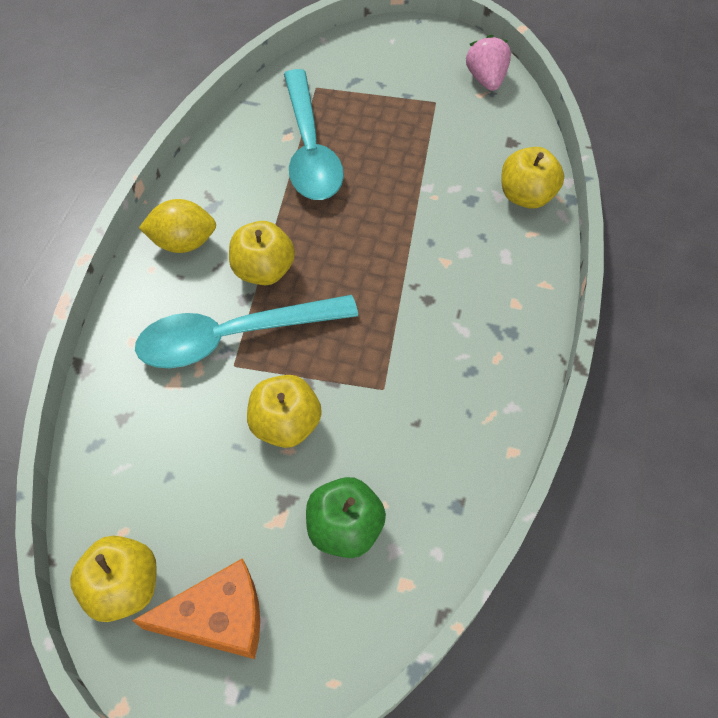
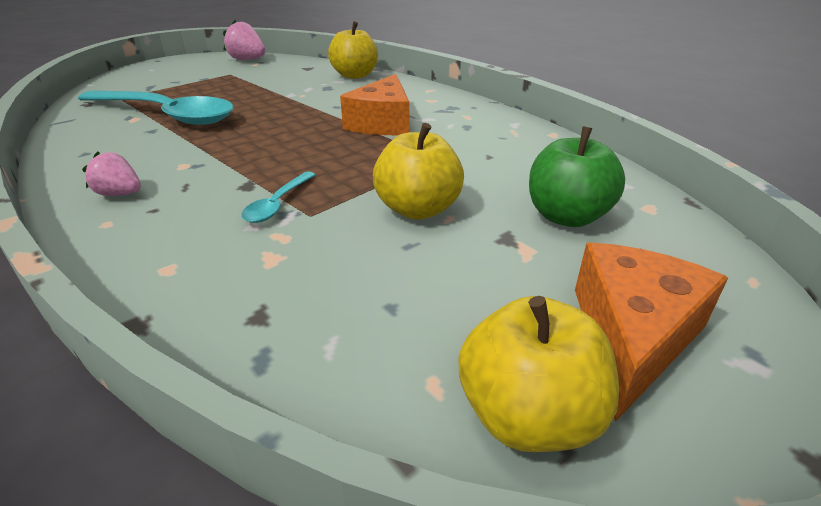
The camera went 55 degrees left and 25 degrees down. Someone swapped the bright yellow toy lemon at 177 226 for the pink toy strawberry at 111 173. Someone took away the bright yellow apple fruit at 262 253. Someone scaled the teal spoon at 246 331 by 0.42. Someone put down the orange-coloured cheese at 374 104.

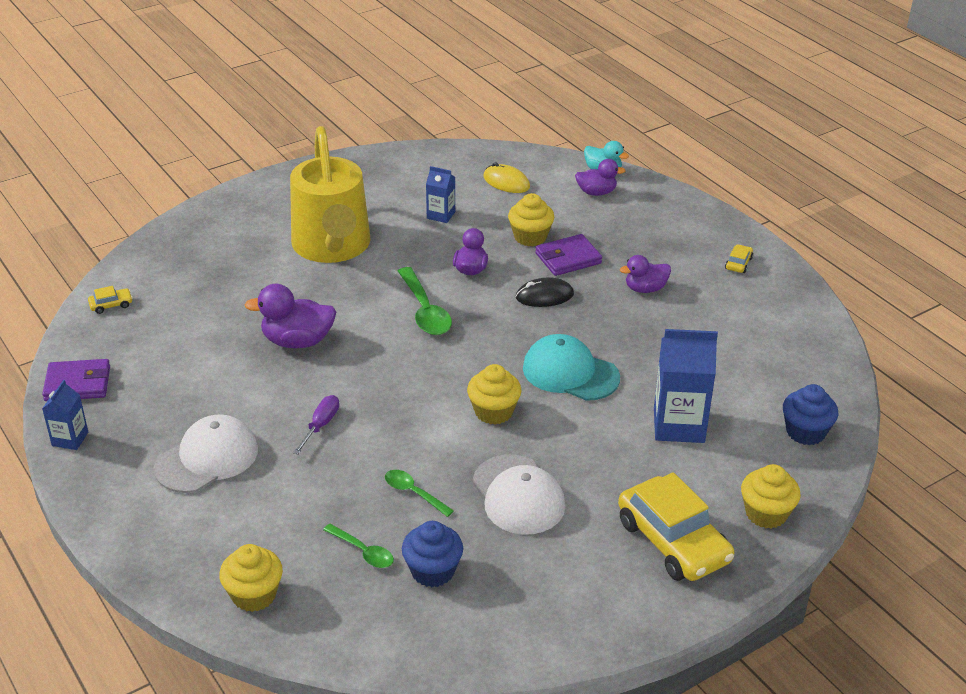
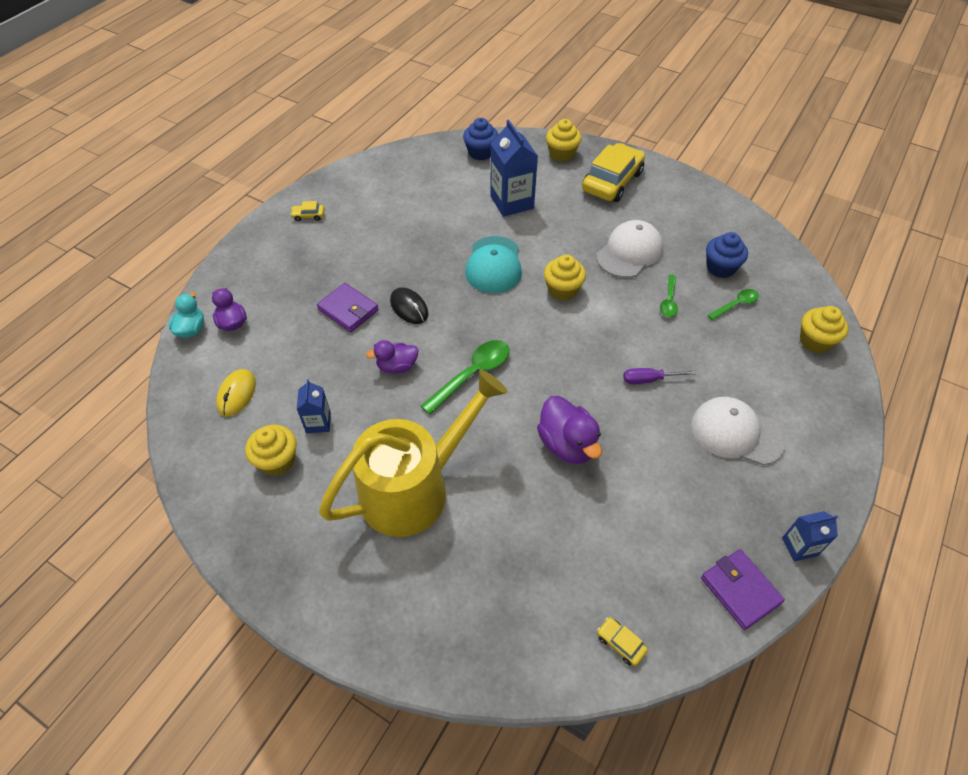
The camera went 115 degrees left and 15 degrees up. Someone carried the bright yellow cupcake from 531 220 to 271 450. Someone took away the purple rubber duck at 645 274. Someone rotated the green spoon at 358 546 by 45 degrees clockwise.

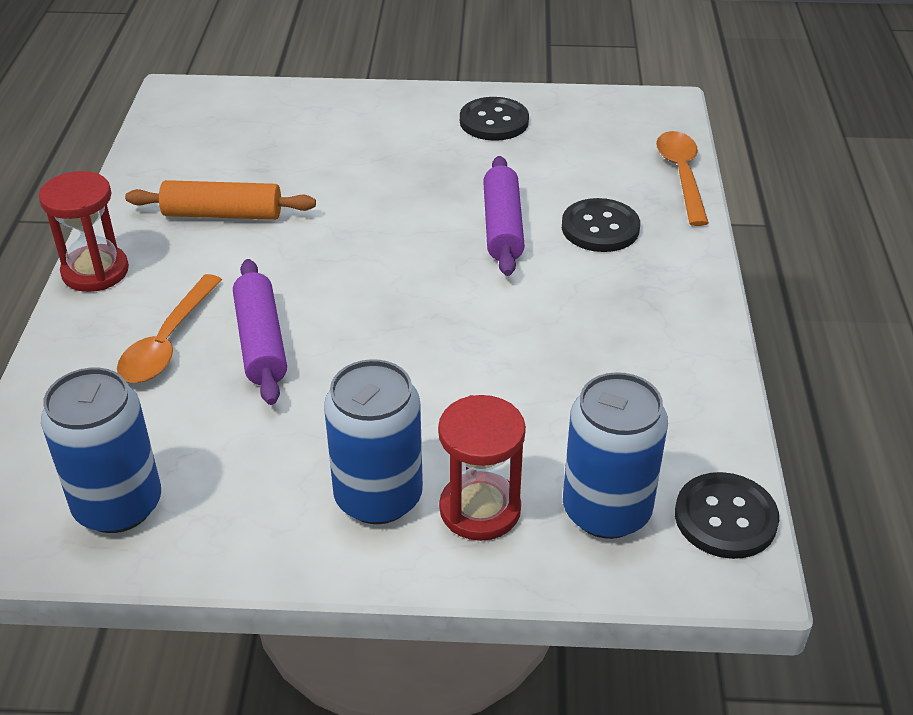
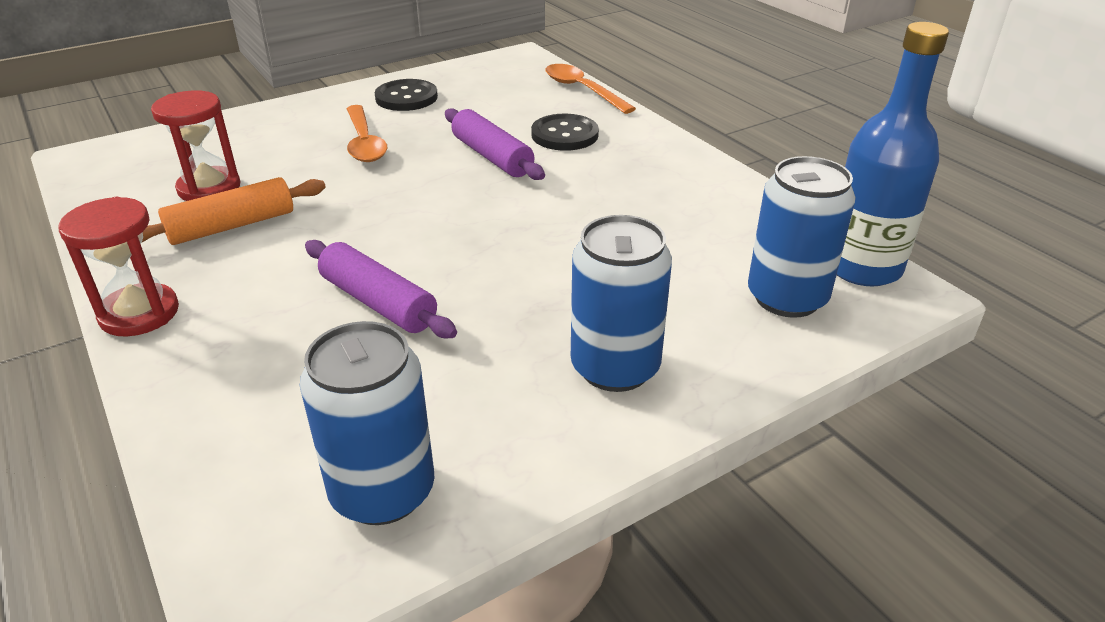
The camera went 35 degrees left and 5 degrees down. Someone carried the orange-coloured spoon from 169 328 to 367 133. Someone carried the scarlet sand timer from 482 468 to 196 145. Someone swapped the black button at 727 515 for the royal blue drink bottle at 893 154.

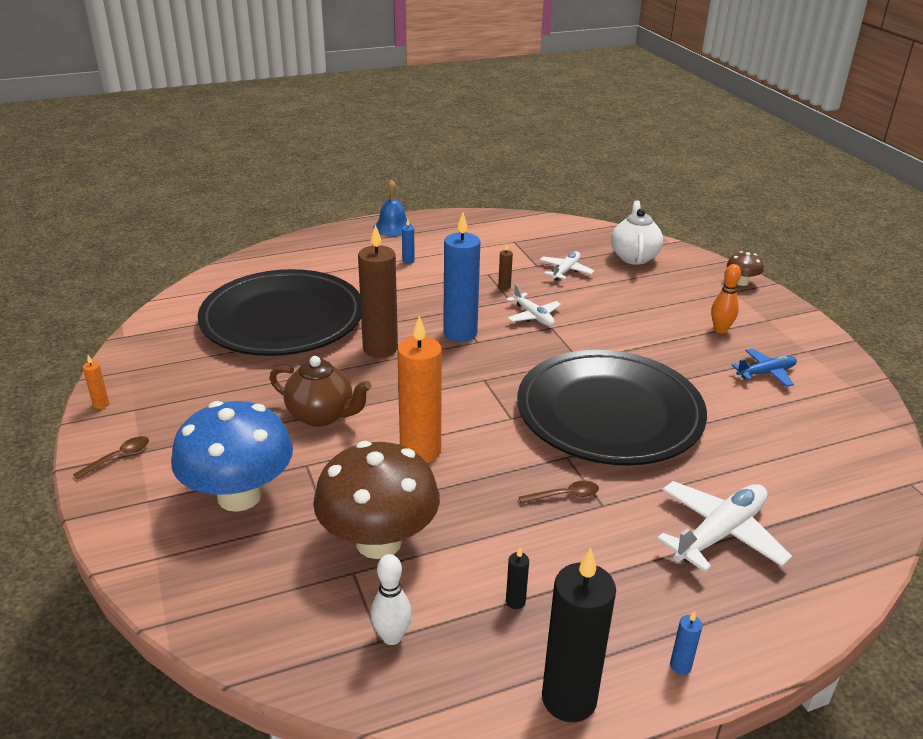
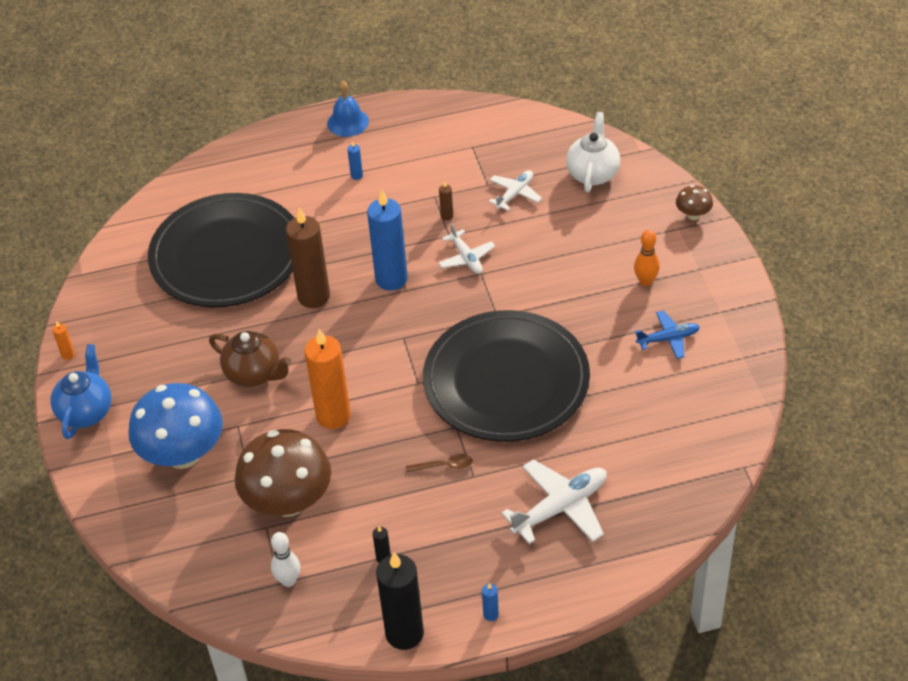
The camera went 10 degrees right and 15 degrees up. Someone swapped the brown spoon at 111 458 for the royal blue tea pot at 81 391.

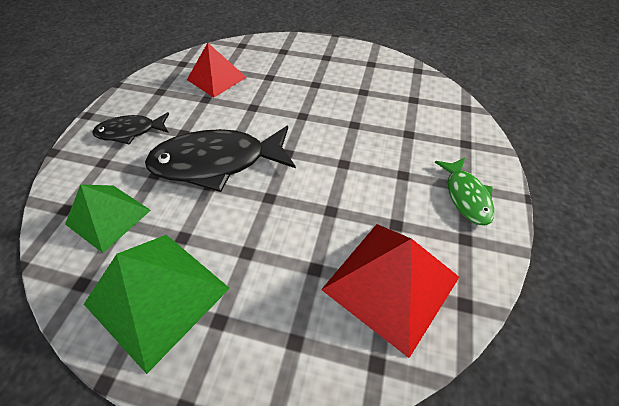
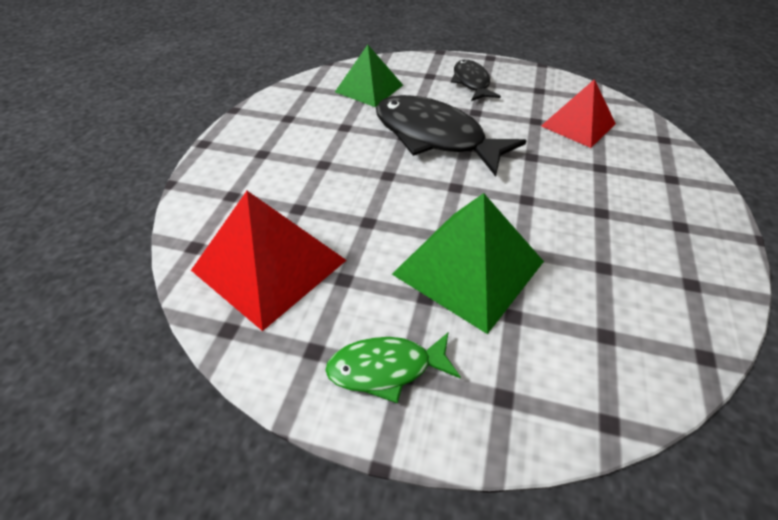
The camera went 90 degrees right and 5 degrees down. Someone rotated the black fish figure at 220 159 by 45 degrees counterclockwise. Someone carried the green pyramid shape from 157 304 to 468 263.

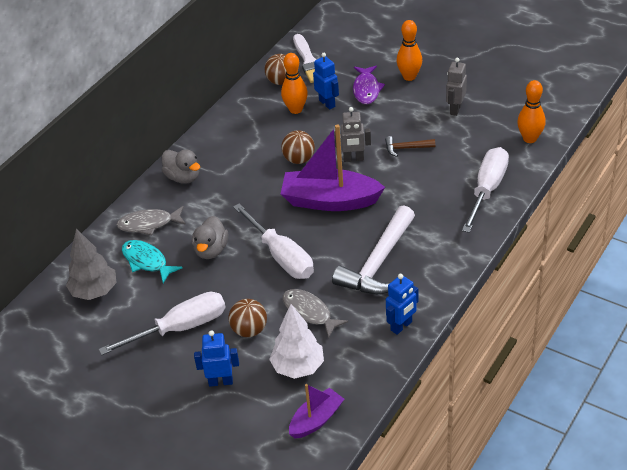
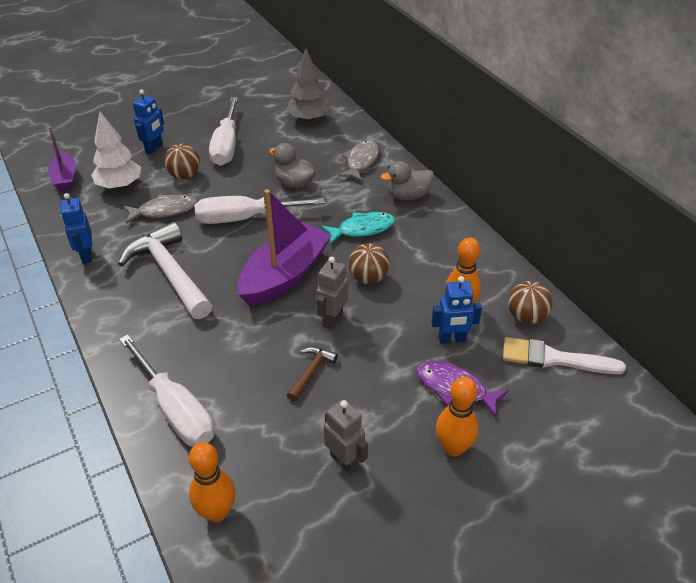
The camera went 115 degrees right and 0 degrees up. Someone carried the teal fish figure from 152 261 to 358 228.

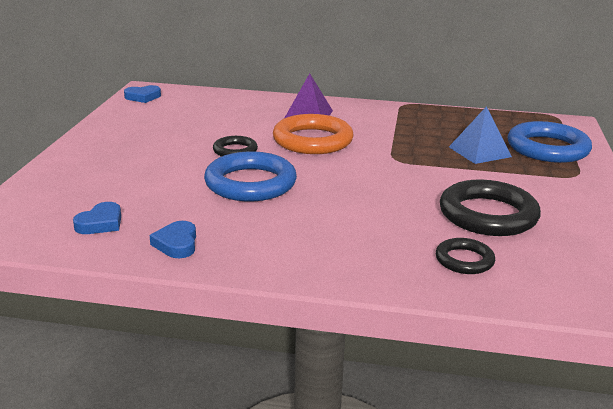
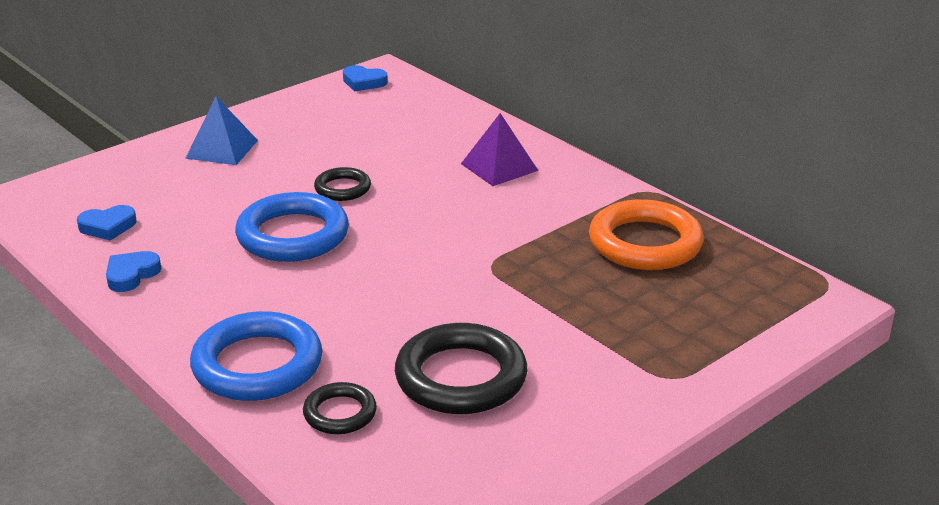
The camera went 40 degrees right and 5 degrees up. Someone carried the royal blue pyramid shape from 480 135 to 221 130. Someone carried the orange-coloured hoop from 313 134 to 646 234. Someone carried the royal blue hoop from 550 142 to 256 356.

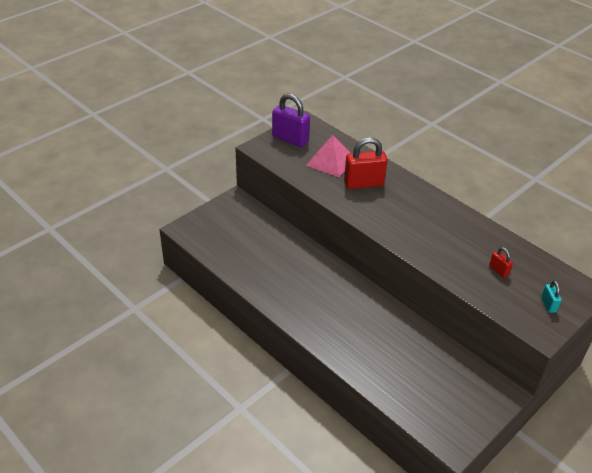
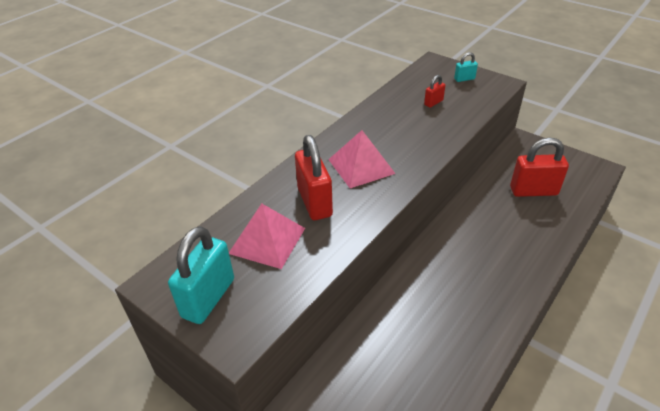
The camera went 95 degrees left and 0 degrees up. Someone repainted the purple small lock at 291 120, which became the teal small lock at 201 275. Someone put down the pink pyramid shape at 362 159. Someone put down the scarlet small lock at 539 167.

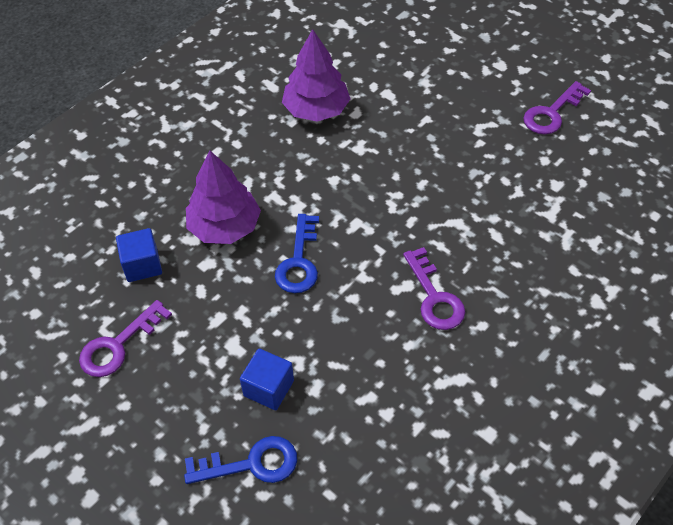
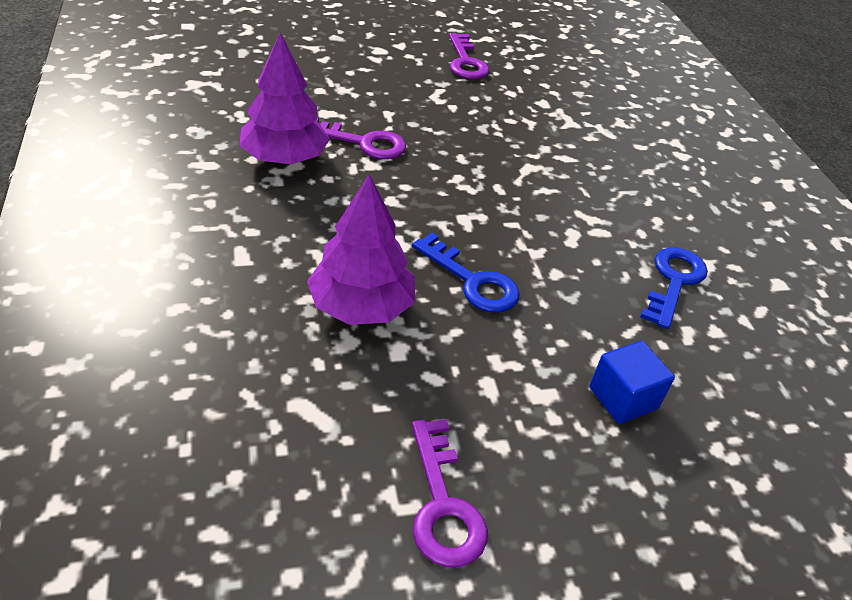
The camera went 60 degrees left and 10 degrees down. Someone took away the royal blue solid cube at 139 255. Someone carried the purple door key from 434 288 to 361 138. Someone carried the royal blue door key from 240 460 to 674 288.

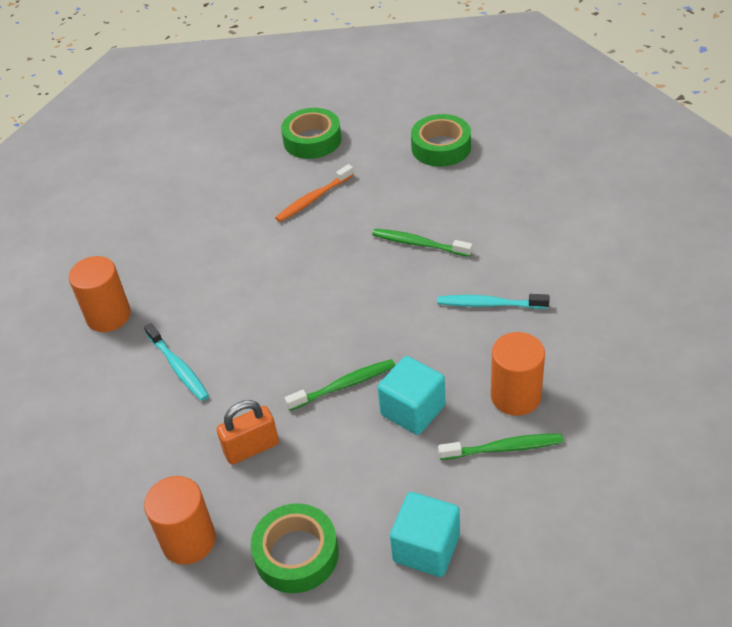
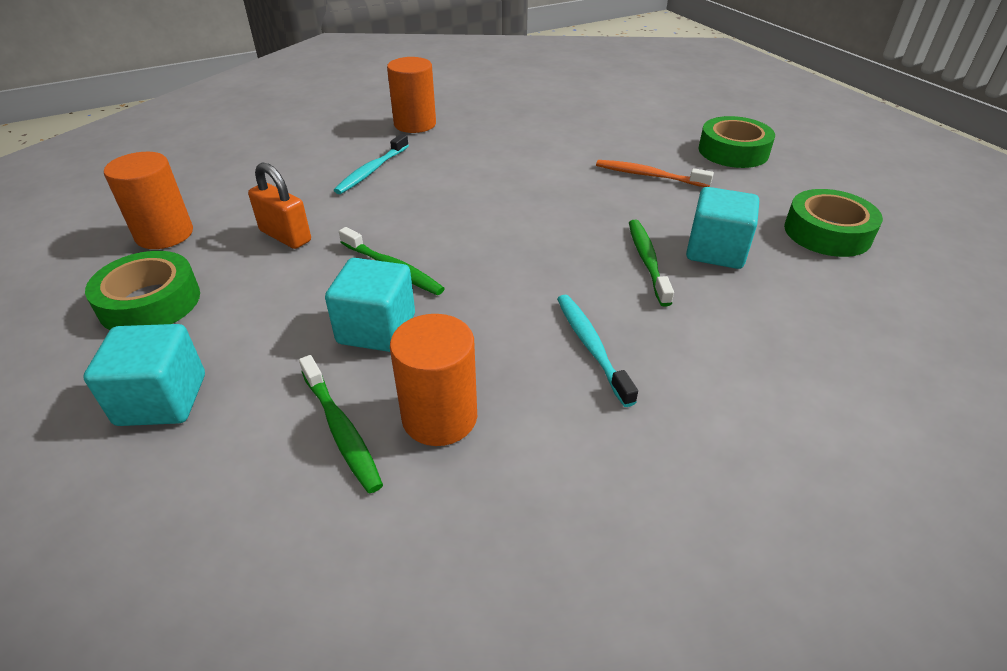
The camera went 60 degrees right and 5 degrees down. Someone put down the teal solid cube at 722 228.

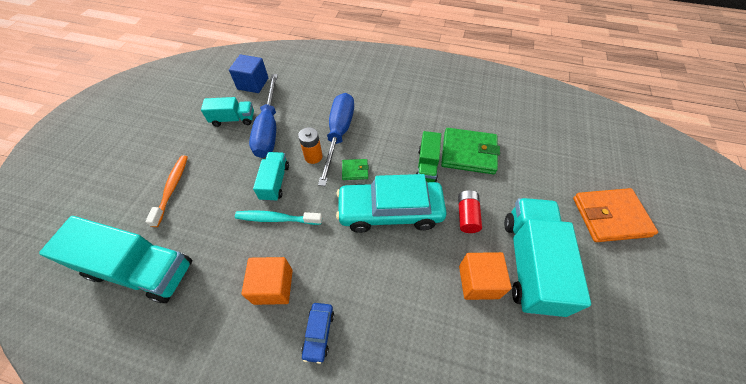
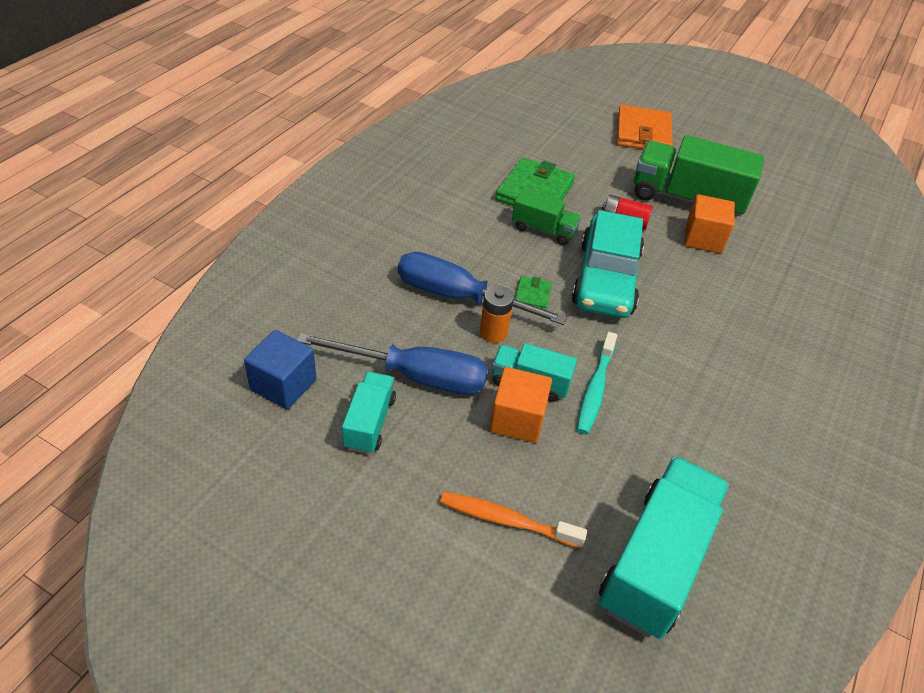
The camera went 80 degrees left and 10 degrees down. Someone repainted the teal toy truck at 547 257, which became the green toy truck at 699 176. Someone carried the orange-coloured solid cube from 267 281 to 521 405. Someone took away the royal blue automobile at 317 333.

